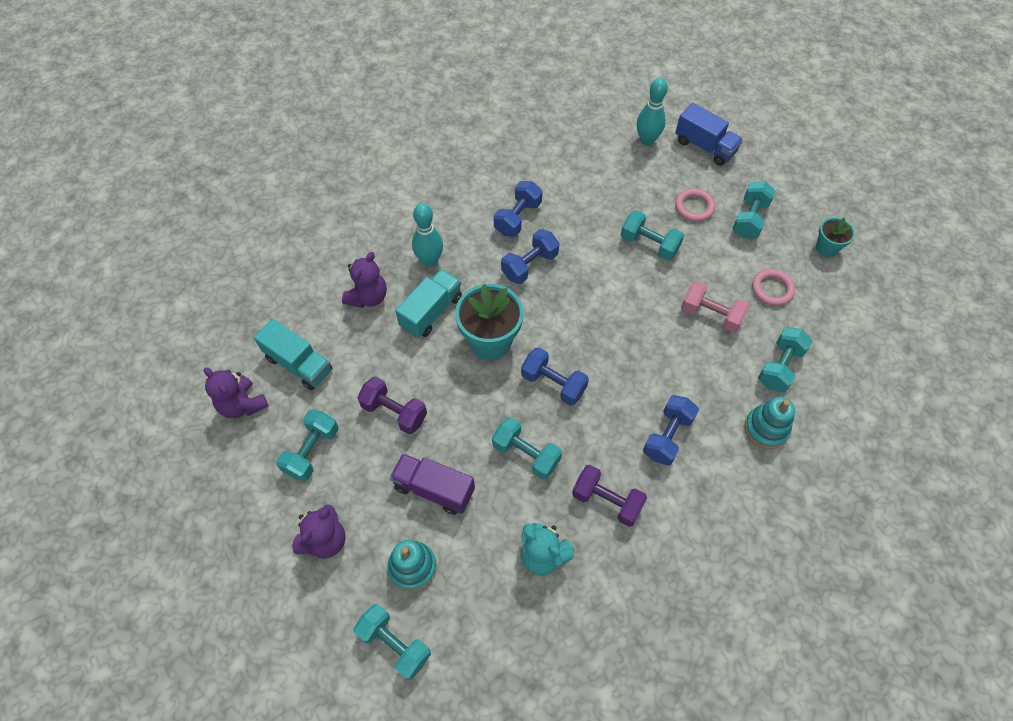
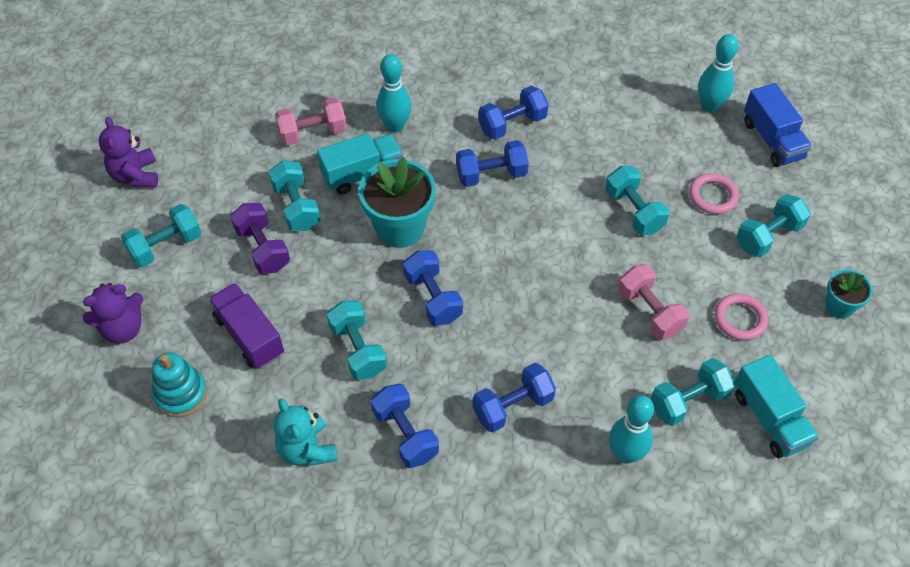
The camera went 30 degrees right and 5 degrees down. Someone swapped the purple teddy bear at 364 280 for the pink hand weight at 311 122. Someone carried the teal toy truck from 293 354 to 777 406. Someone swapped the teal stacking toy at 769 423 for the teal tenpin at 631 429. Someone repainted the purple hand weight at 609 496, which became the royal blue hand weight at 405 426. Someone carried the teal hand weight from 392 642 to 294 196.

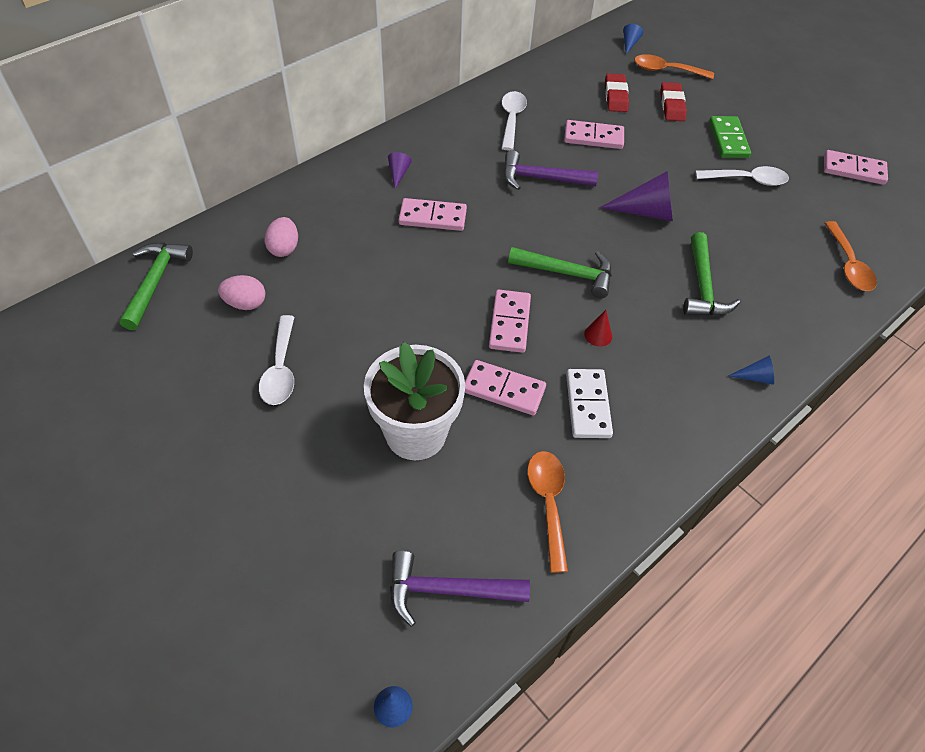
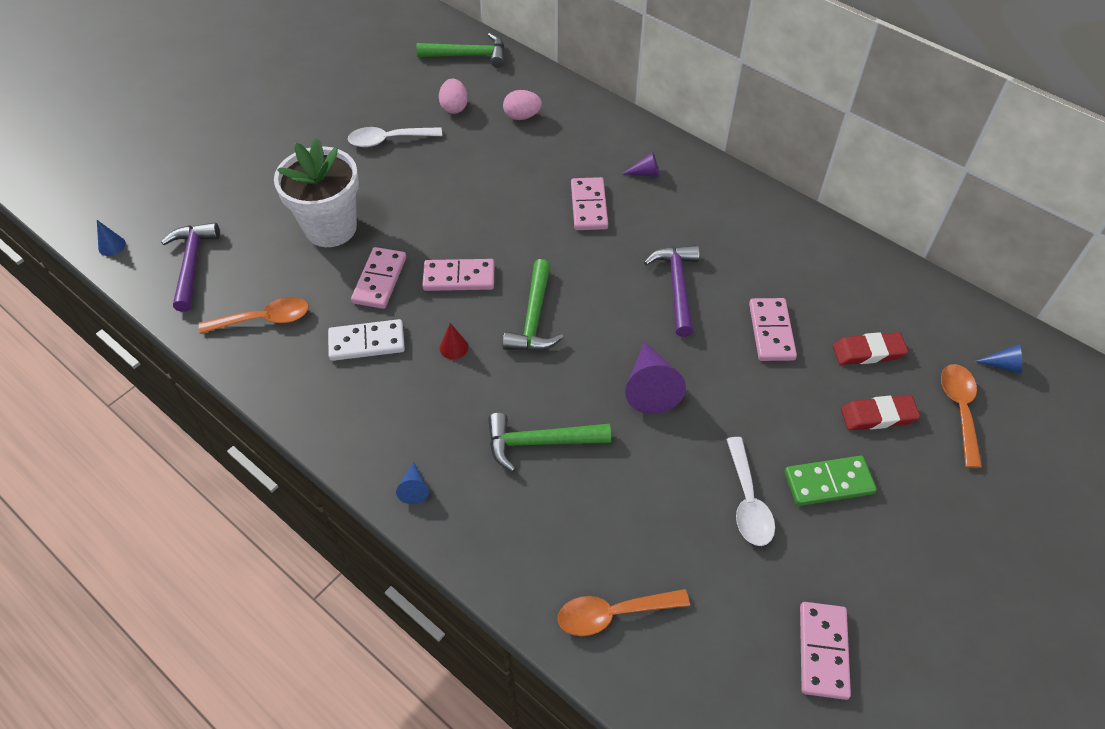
The camera went 85 degrees right and 0 degrees up. Someone took away the snow-white spoon at 514 121.

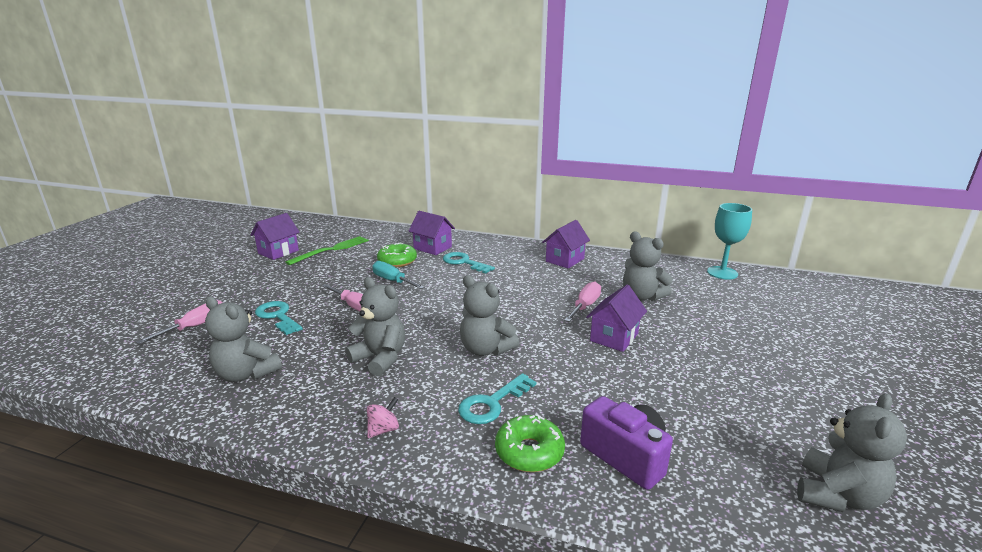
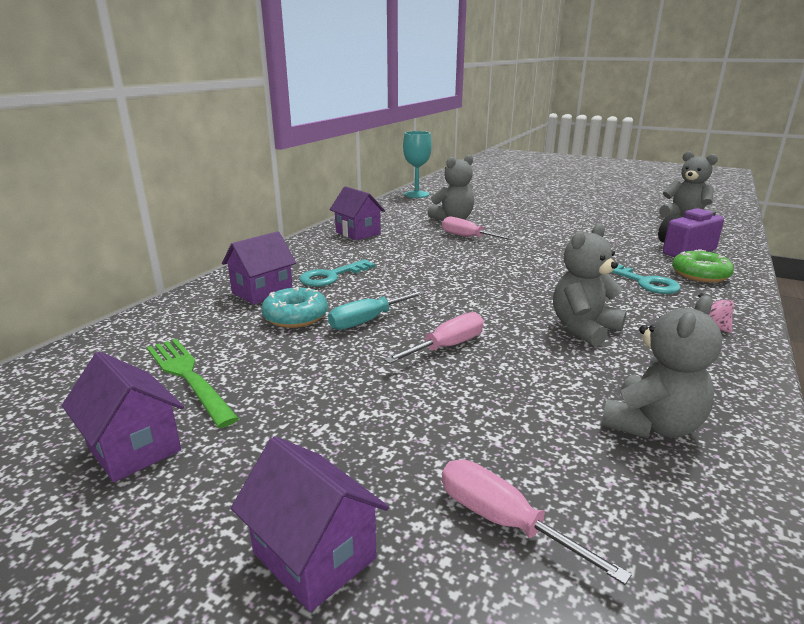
The camera went 80 degrees left and 0 degrees up. Someone repainted the green donut at 397 255, which became the teal donut at 294 307. Someone took away the gray teddy bear at 489 315. Someone carried the purple house from 616 318 to 310 524. Someone took away the teal door key at 279 318.

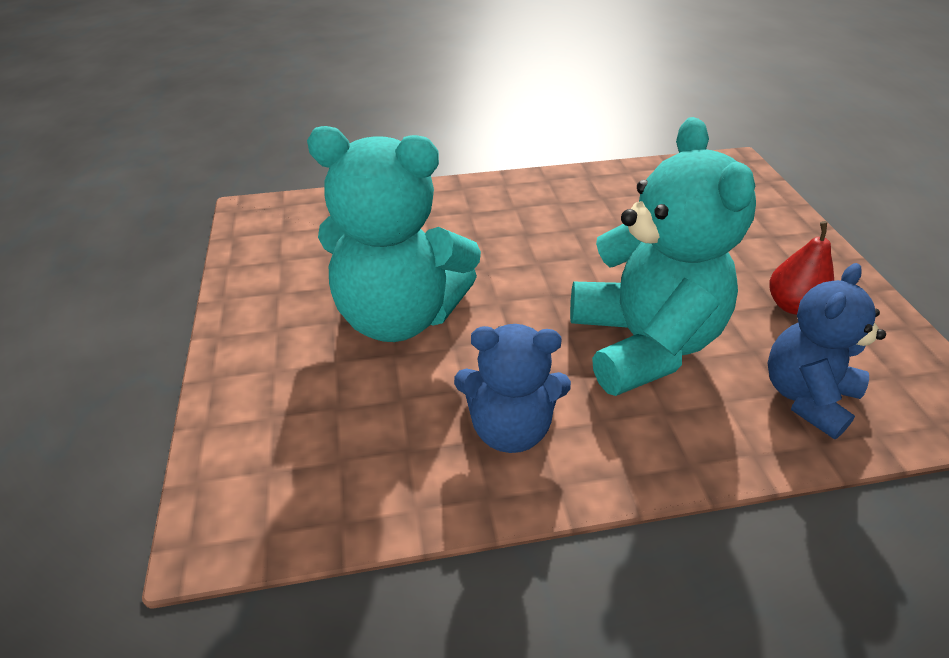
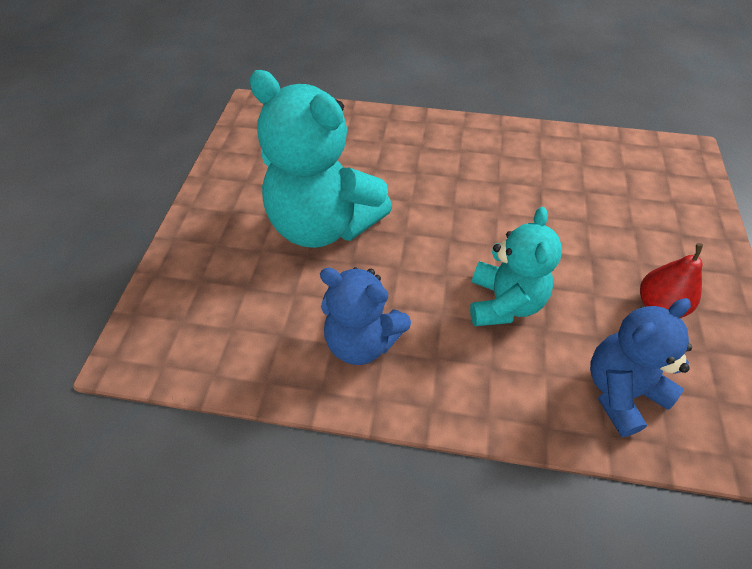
The camera went 20 degrees right and 10 degrees up. Someone scaled the teal teddy bear at 663 256 by 0.61.

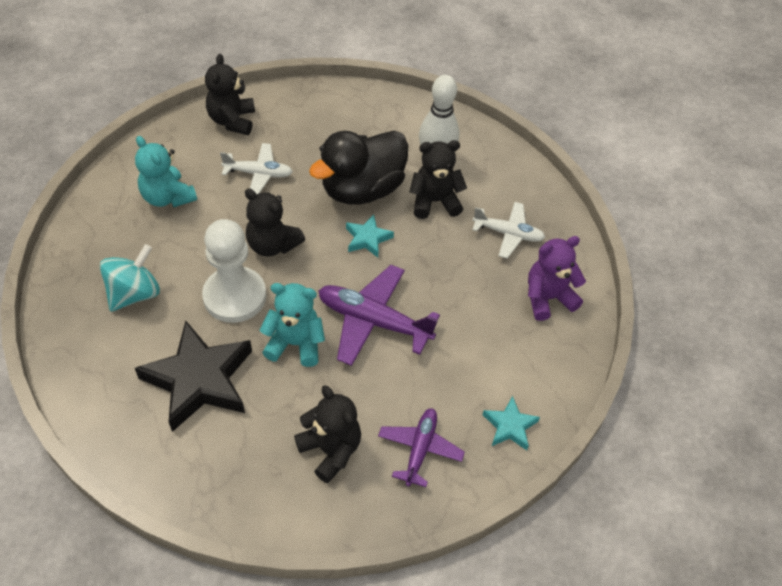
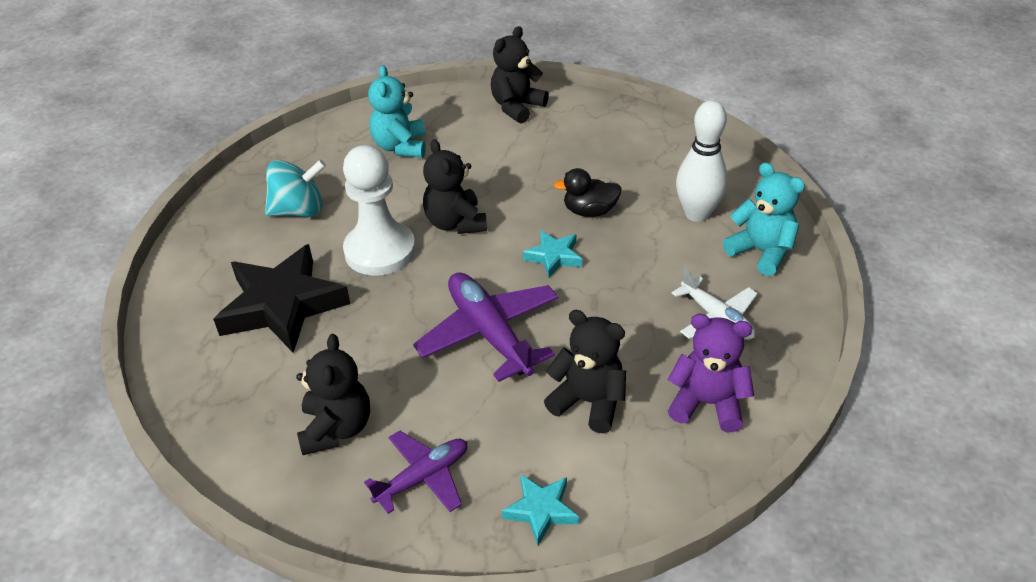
The camera went 40 degrees right and 10 degrees down. Someone scaled the black rubber duck at 358 168 by 0.50. Someone carried the black teddy bear from 438 179 to 585 371. Someone took away the snow-white aeroplane at 256 168. Someone carried the teal teddy bear from 292 325 to 764 219.

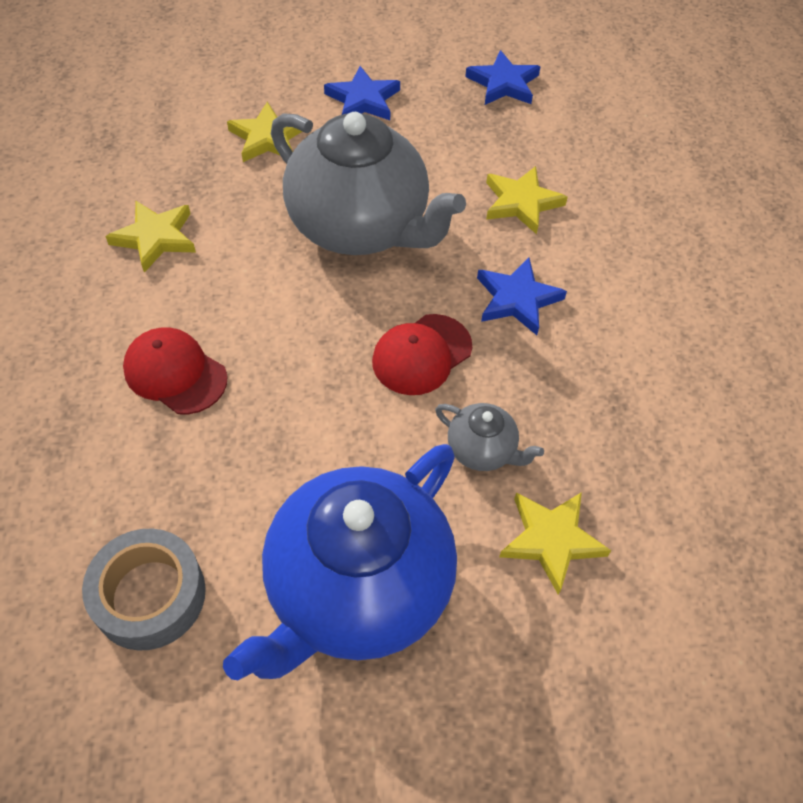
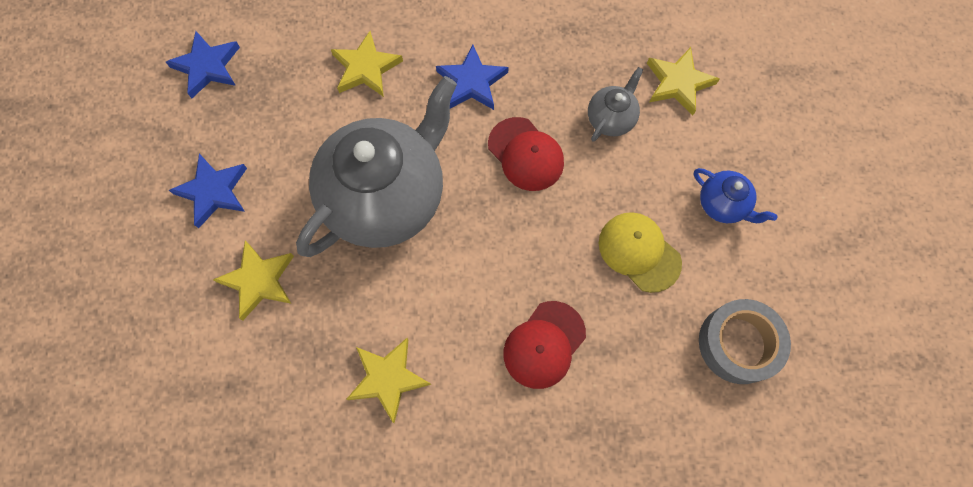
The camera went 85 degrees left and 15 degrees up. Someone scaled the royal blue tea pot at 340 562 by 0.42. Someone put down the bright yellow peaked cap at 640 252.

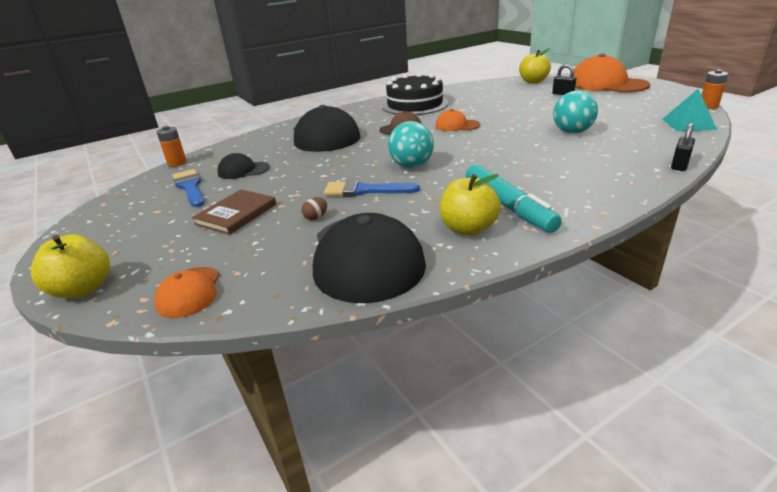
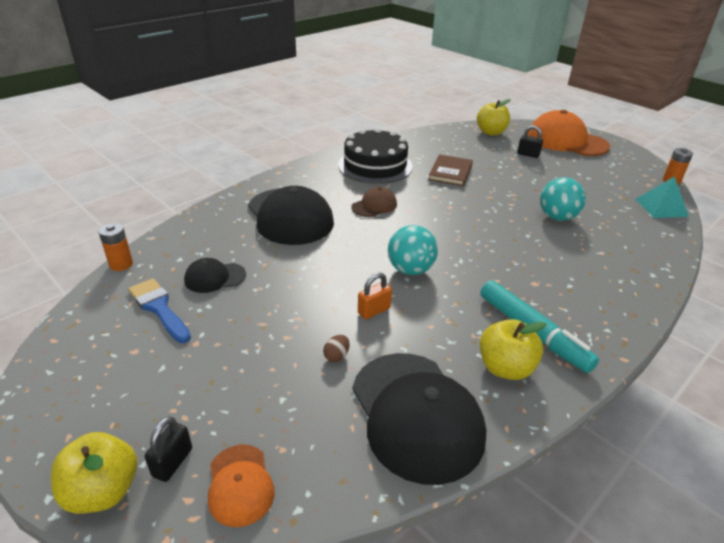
The camera went 15 degrees left and 5 degrees up. Someone took away the orange-coloured peaked cap at 457 120. Someone carried the black small lock from 683 147 to 168 449. Someone swapped the royal blue paint brush at 372 188 for the orange-coloured small lock at 375 296. Someone carried the brown hardback from 234 212 to 450 170.

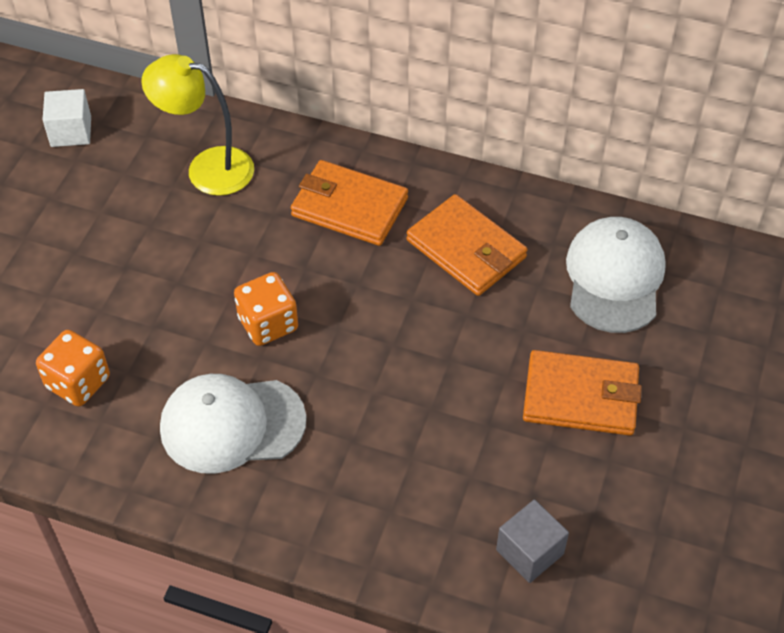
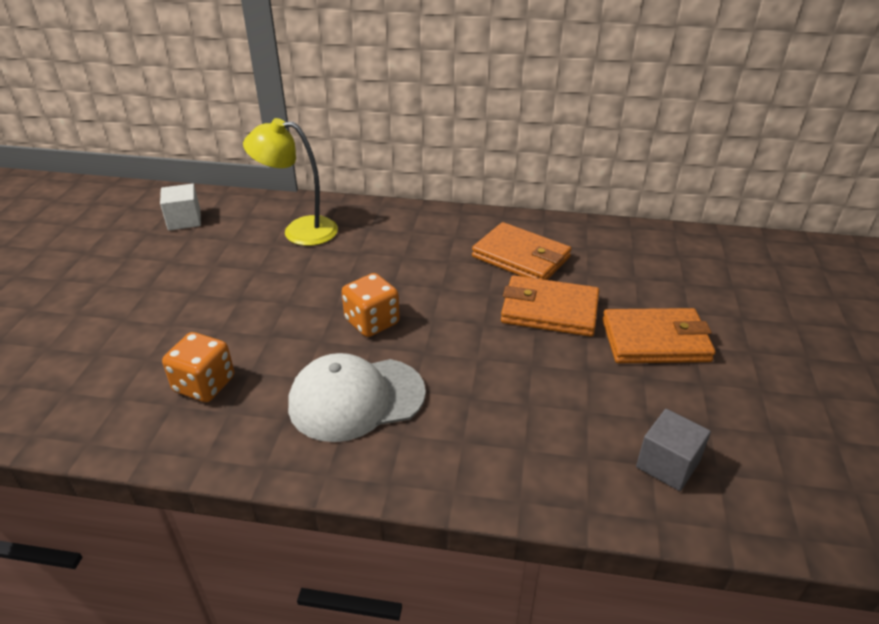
The camera went 10 degrees left and 15 degrees down. Someone carried the orange-coloured wallet from 349 203 to 550 306. Someone took away the snow-white peaked cap at 616 275.

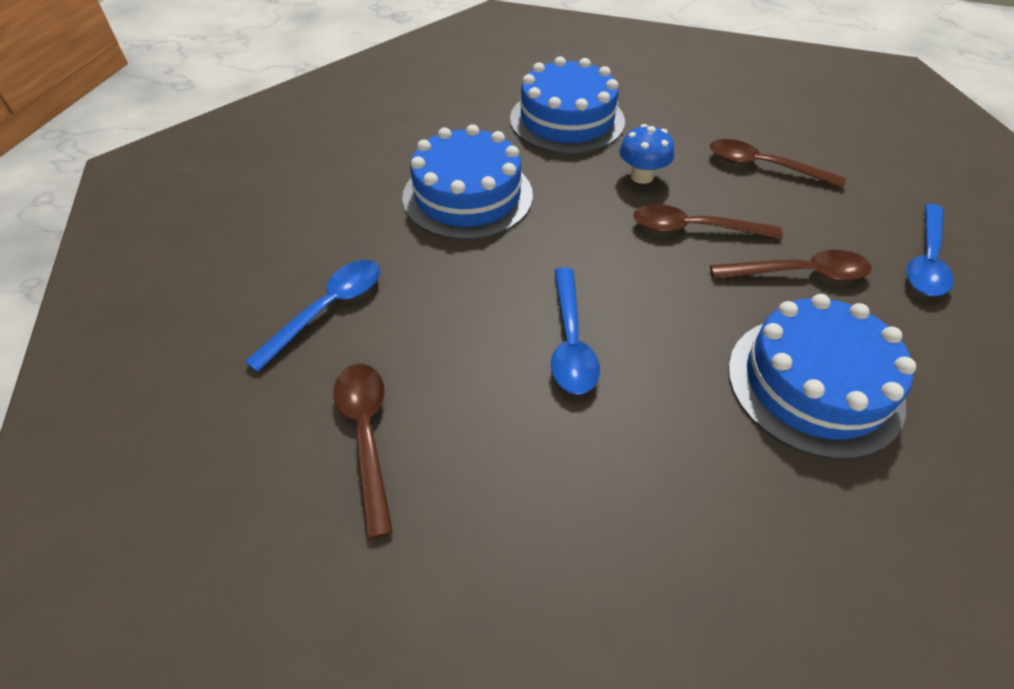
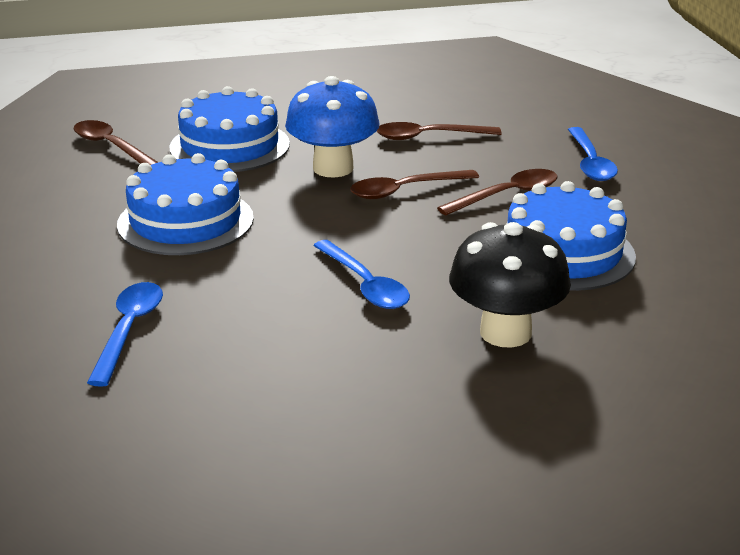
The camera went 30 degrees left and 20 degrees down. Someone scaled the royal blue mushroom at 646 154 by 1.78. Someone carried the brown spoon from 363 451 to 116 142. Someone put down the black mushroom at 510 285.

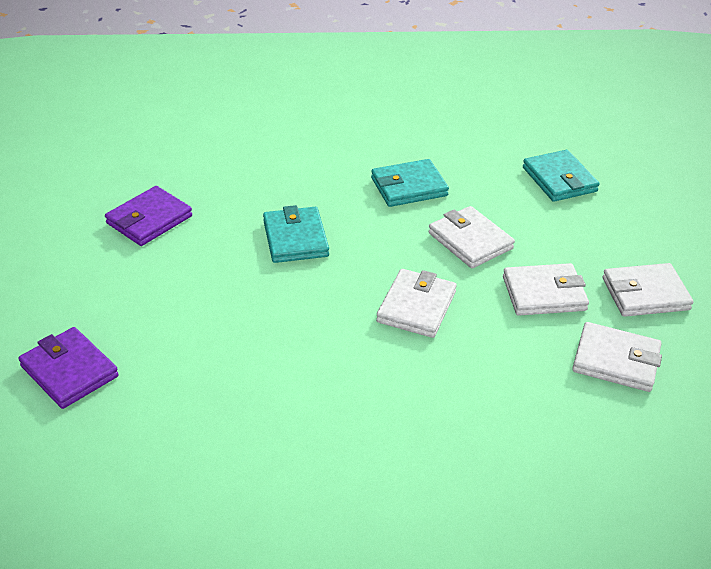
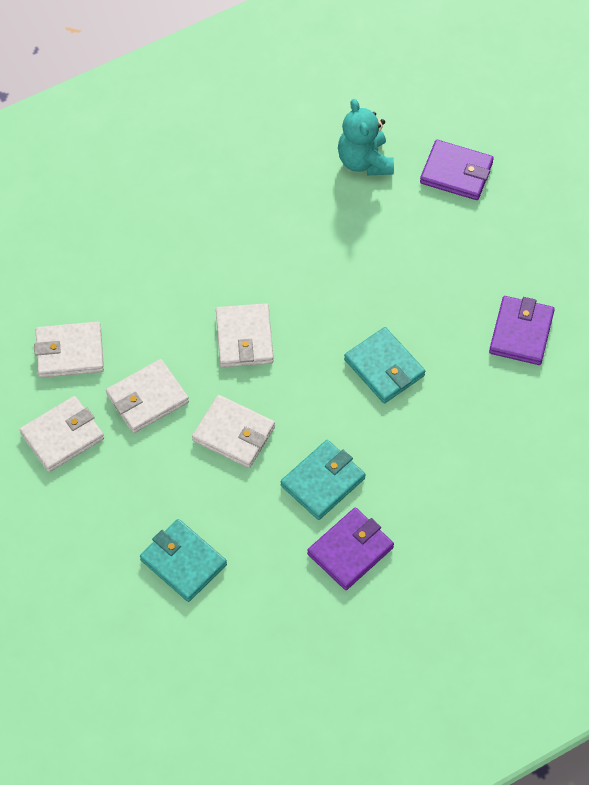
The camera went 155 degrees right and 20 degrees up. Someone put down the teal teddy bear at 366 137. Someone put down the purple wallet at 350 549.

